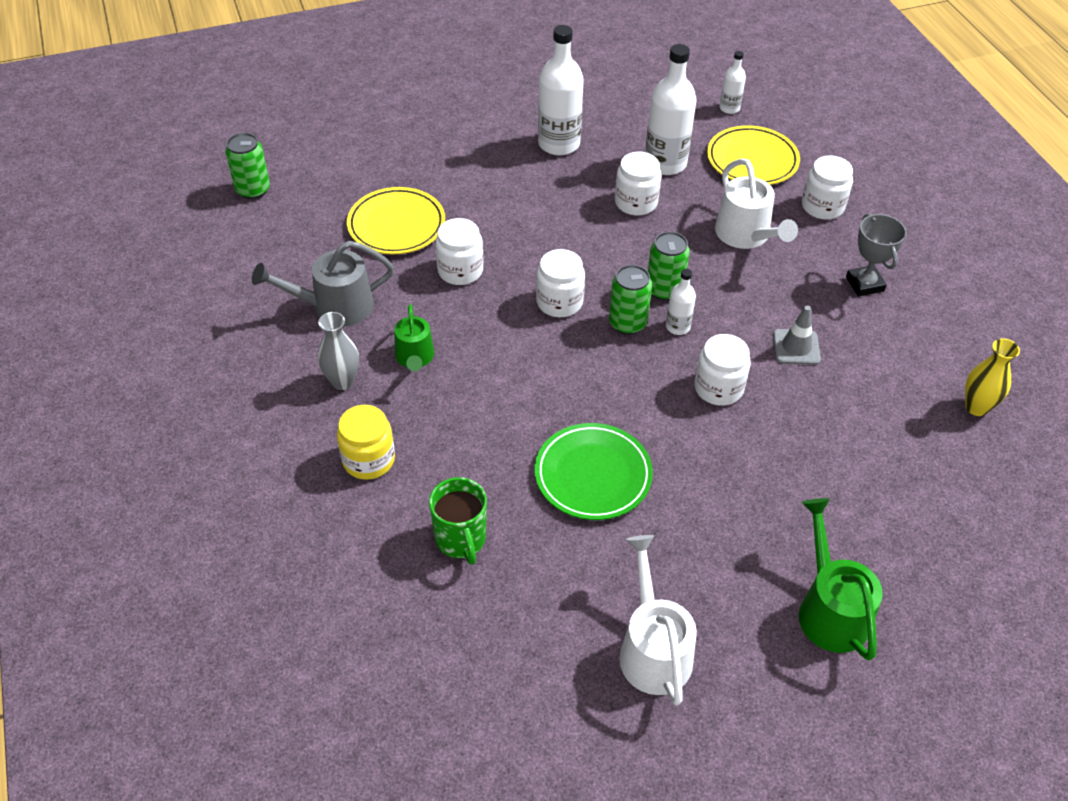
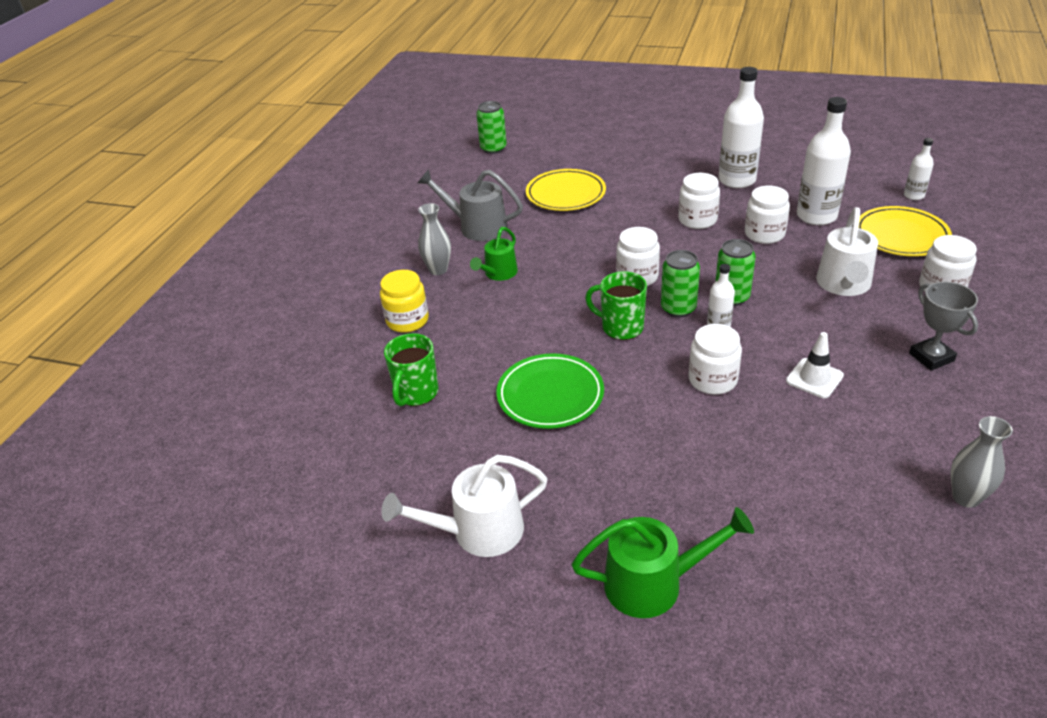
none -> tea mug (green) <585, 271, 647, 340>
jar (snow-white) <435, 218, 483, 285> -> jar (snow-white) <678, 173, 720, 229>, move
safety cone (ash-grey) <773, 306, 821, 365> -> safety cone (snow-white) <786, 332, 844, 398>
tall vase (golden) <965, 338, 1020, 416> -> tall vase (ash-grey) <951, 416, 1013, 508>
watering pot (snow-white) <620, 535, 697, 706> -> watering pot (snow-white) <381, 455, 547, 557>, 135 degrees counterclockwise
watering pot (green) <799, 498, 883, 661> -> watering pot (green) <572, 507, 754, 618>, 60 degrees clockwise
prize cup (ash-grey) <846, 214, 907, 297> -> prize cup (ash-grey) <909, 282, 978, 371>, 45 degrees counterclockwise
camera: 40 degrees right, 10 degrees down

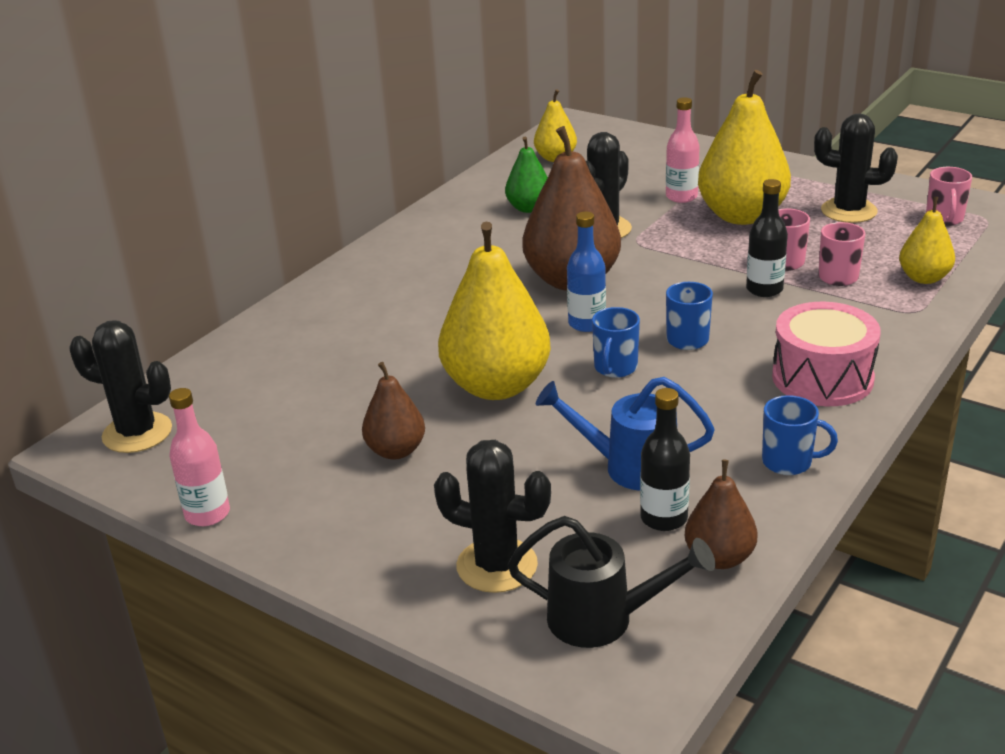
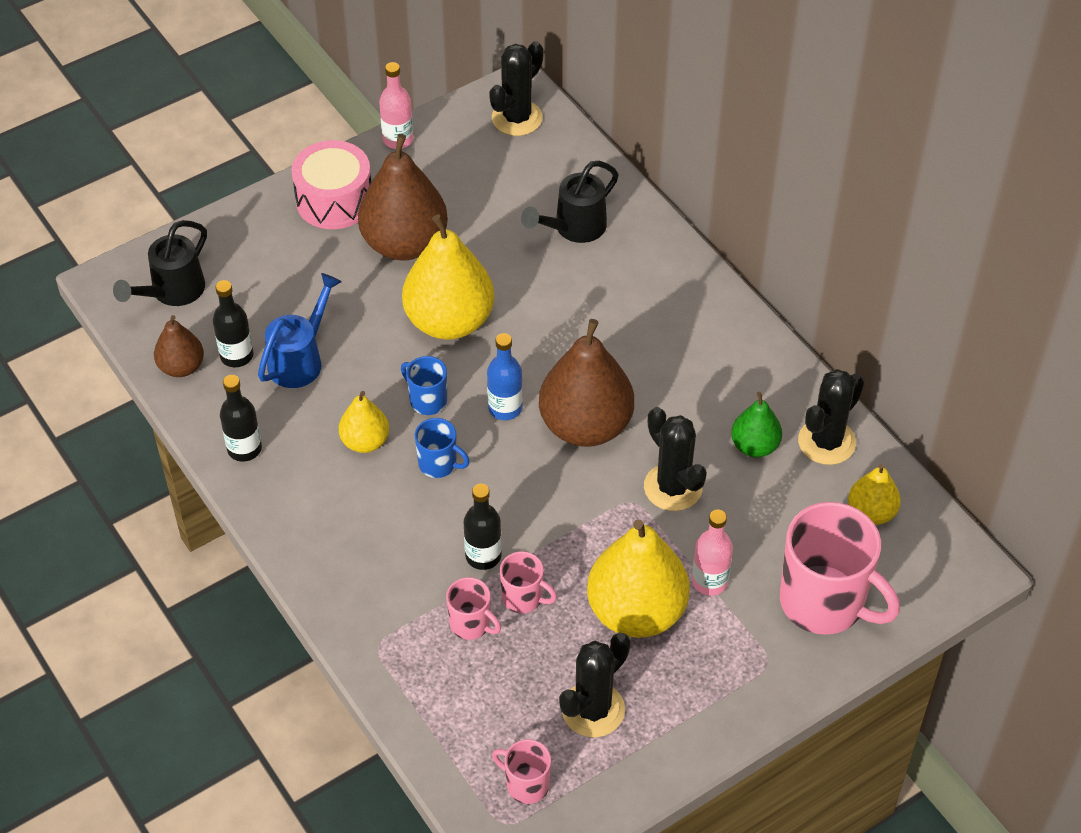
none -> watering pot (black) <521, 161, 619, 243>
none -> tea mug (rose-pink) <780, 502, 900, 635>
prickly plant (black) <434, 440, 551, 593> -> prickly plant (black) <798, 369, 864, 465>, move
drum (rose-pink) <772, 302, 881, 406> -> drum (rose-pink) <291, 140, 371, 229>, move
pear (golden) <899, 197, 955, 284> -> pear (golden) <339, 391, 389, 453>, move
tea mug (blue) <762, 395, 838, 475> -> bottle (black) <220, 375, 262, 462>
pear (russet) <362, 362, 425, 460> -> pear (russet) <358, 134, 448, 261>, x1.89
camera: 110 degrees right, 20 degrees up

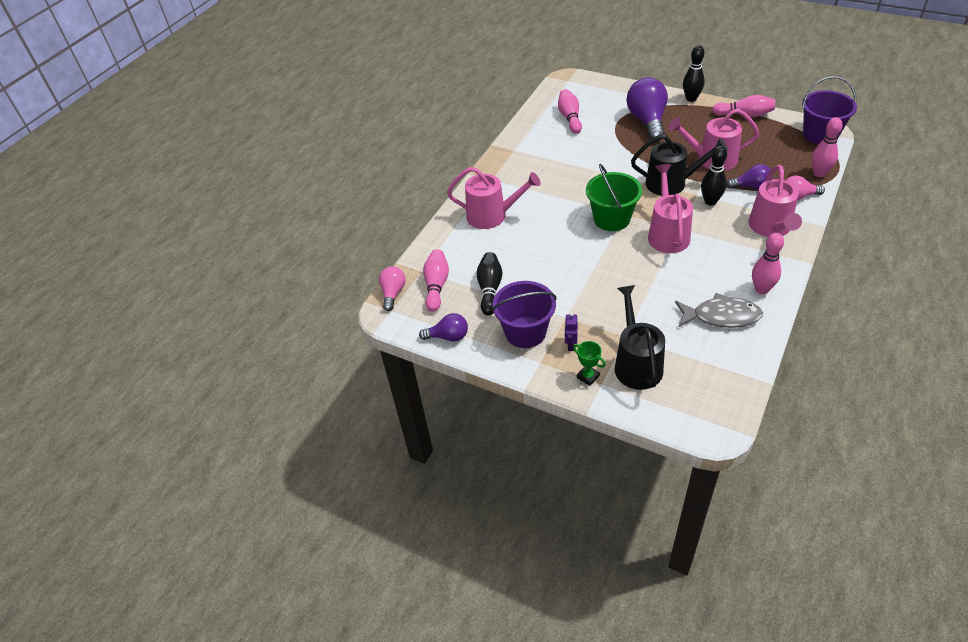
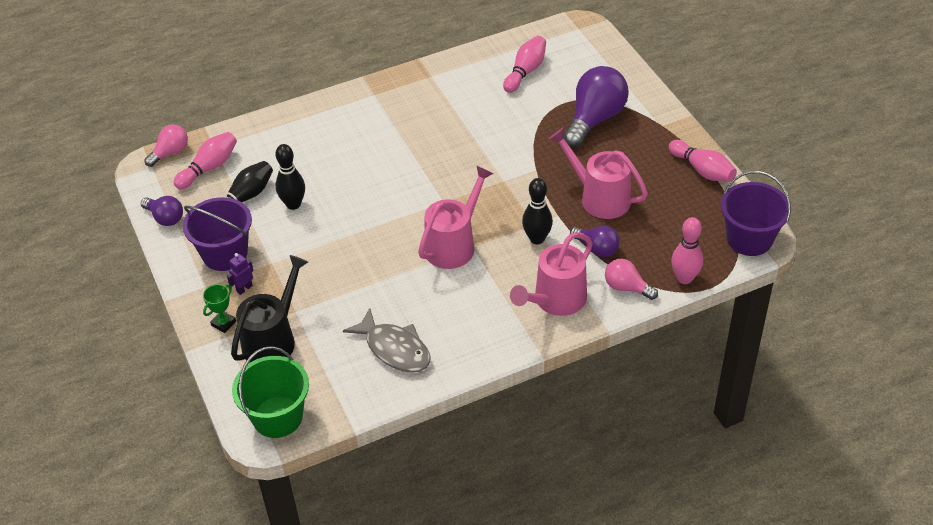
watering pot (rose-pink) <447, 167, 541, 229> -> none
watering pot (black) <631, 134, 728, 196> -> none
tenpin (rose-pink) <752, 233, 784, 294> -> none
bucket (green) <586, 164, 642, 231> -> bucket (green) <232, 346, 309, 438>, move
tenpin (black) <683, 45, 705, 102> -> tenpin (black) <275, 144, 305, 210>, move
prize cup (green) <573, 341, 606, 386> -> prize cup (green) <203, 284, 236, 333>, 45 degrees clockwise
camera: 35 degrees right, 0 degrees up

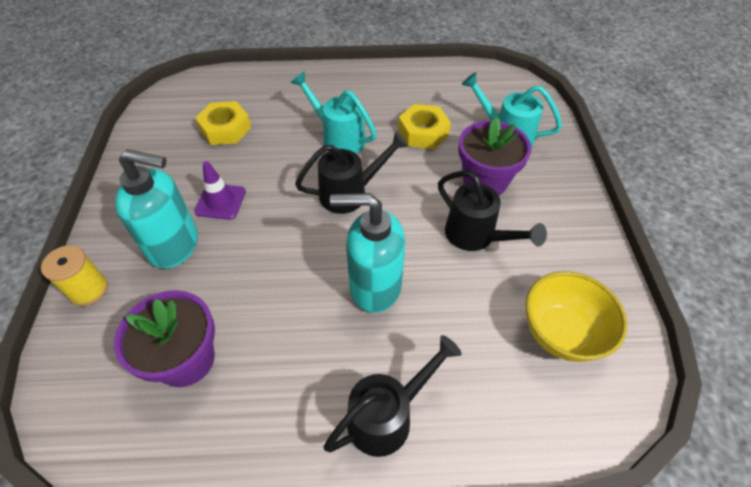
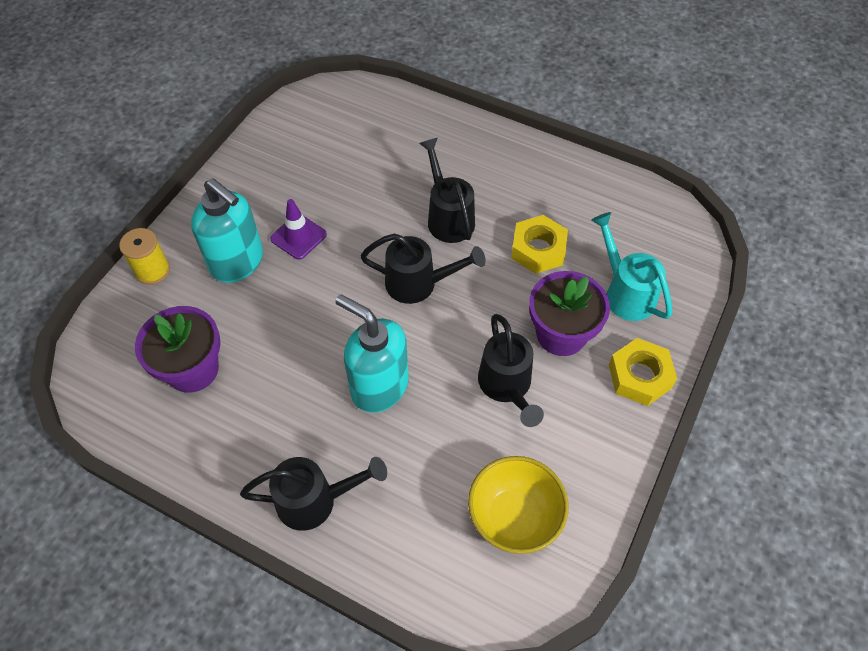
nut (golden) <195, 101, 251, 145> -> nut (golden) <609, 338, 677, 406>, move
watering pot (teal) <291, 71, 377, 153> -> watering pot (black) <419, 138, 475, 243>
camera: 30 degrees right, 5 degrees up

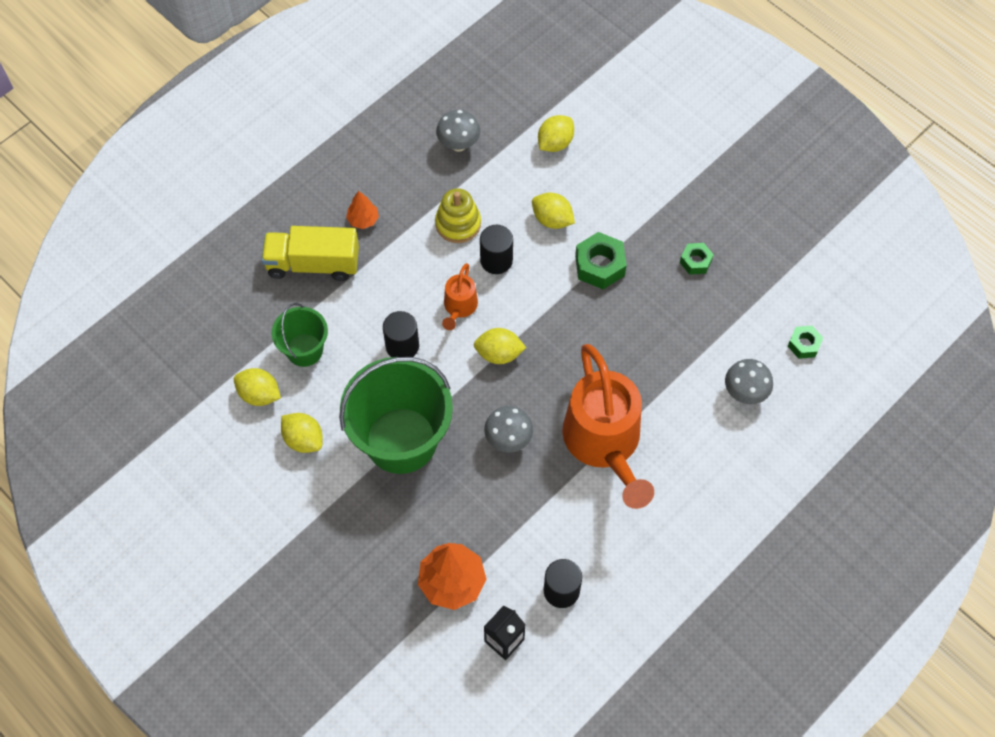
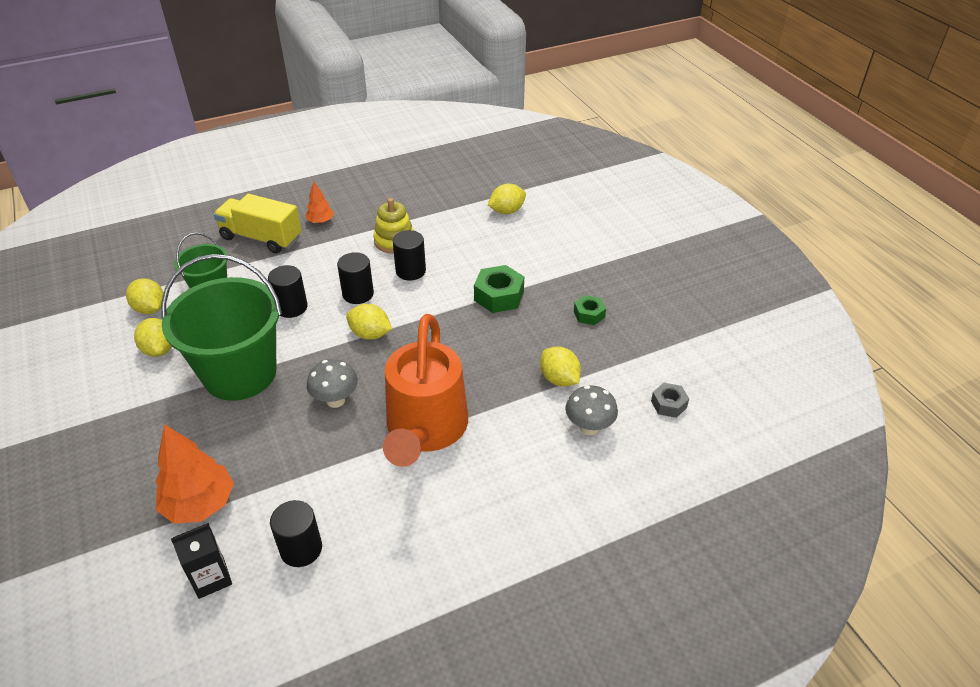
toadstool (ash-grey) <436, 110, 480, 152> -> none
citrus fruit (golden) <532, 193, 575, 229> -> citrus fruit (golden) <540, 346, 581, 387>, move
watering pot (orange) <442, 263, 478, 330> -> cylinder shape (black) <337, 252, 374, 304>
nut (green) <788, 326, 823, 359> -> nut (ash-grey) <651, 383, 689, 418>
camera: 20 degrees right, 20 degrees down

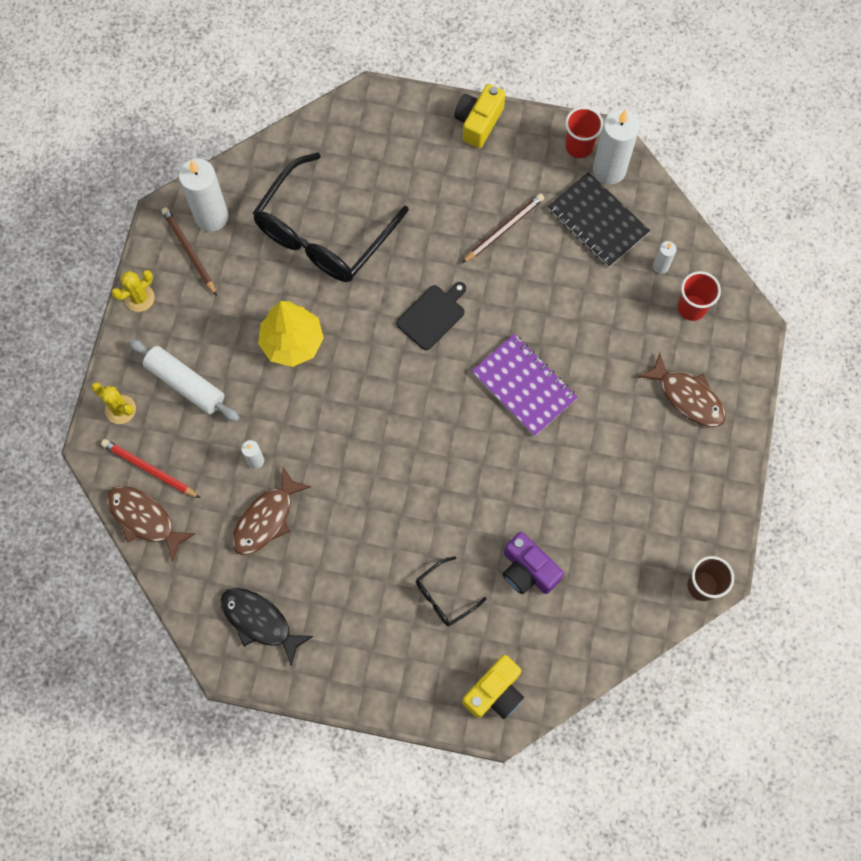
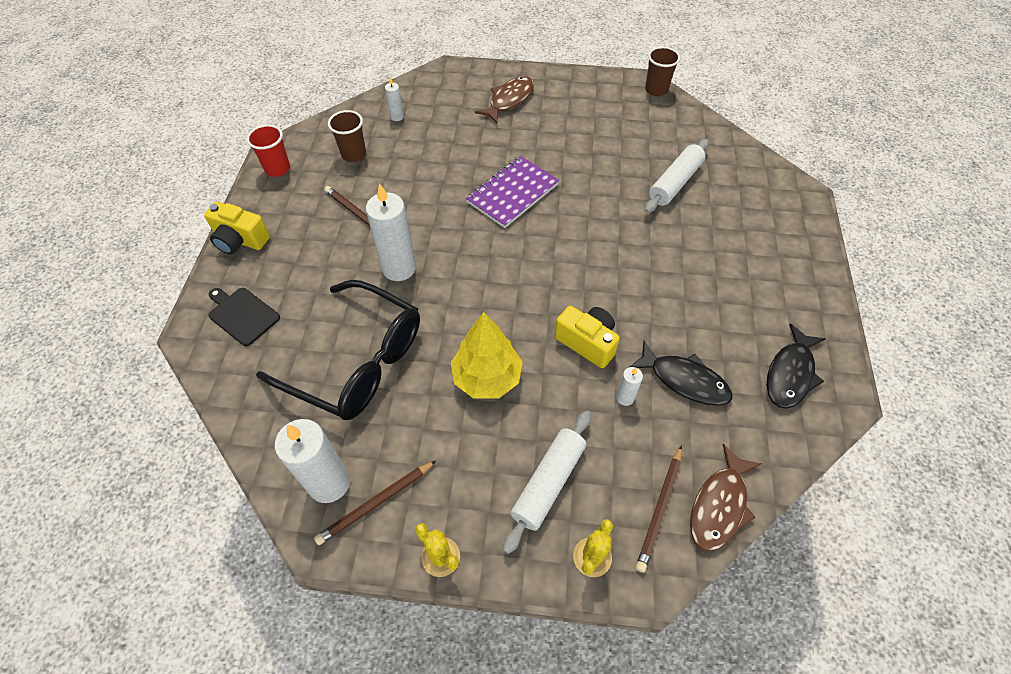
spectacles (black) <416, 556, 486, 626> -> none
beaker (scarlet) <677, 271, 721, 321> -> none
cutting board (black) <396, 282, 466, 350> -> cutting board (black) <208, 288, 280, 346>, move
camera (golden) <462, 655, 524, 719> -> camera (golden) <555, 306, 620, 368>, move
pillar candle (snow-white) <593, 110, 639, 184> -> pillar candle (snow-white) <366, 183, 416, 281>, move
camera (violet) <503, 532, 564, 594> -> pastry roller (snow-white) <644, 139, 709, 213>
notebook (black) <548, 172, 650, 267> -> beaker (russet) <328, 110, 366, 162>
lead pencil (scarlet) <101, 439, 200, 498> -> lead pencil (russet) <636, 445, 682, 573>
toy fish (russet) <232, 467, 311, 555> -> toy fish (black) <628, 341, 733, 406>
camera: 95 degrees left, 15 degrees down

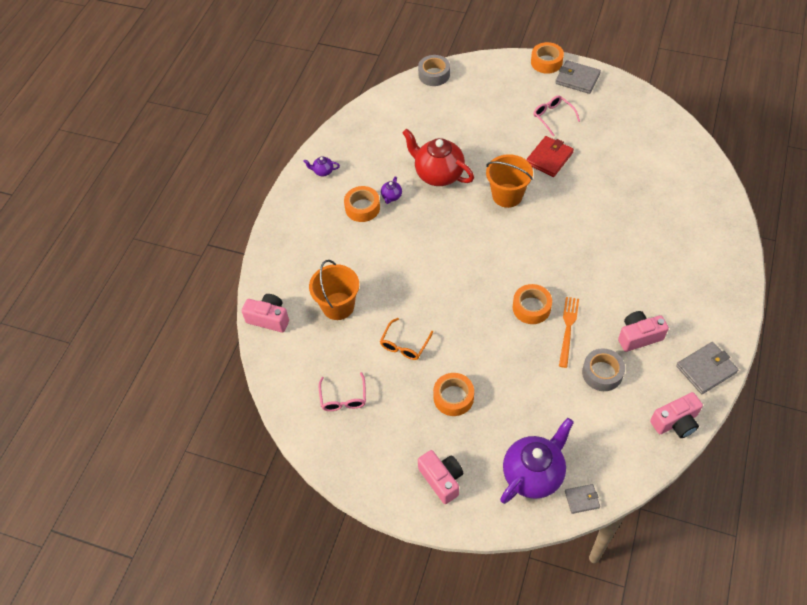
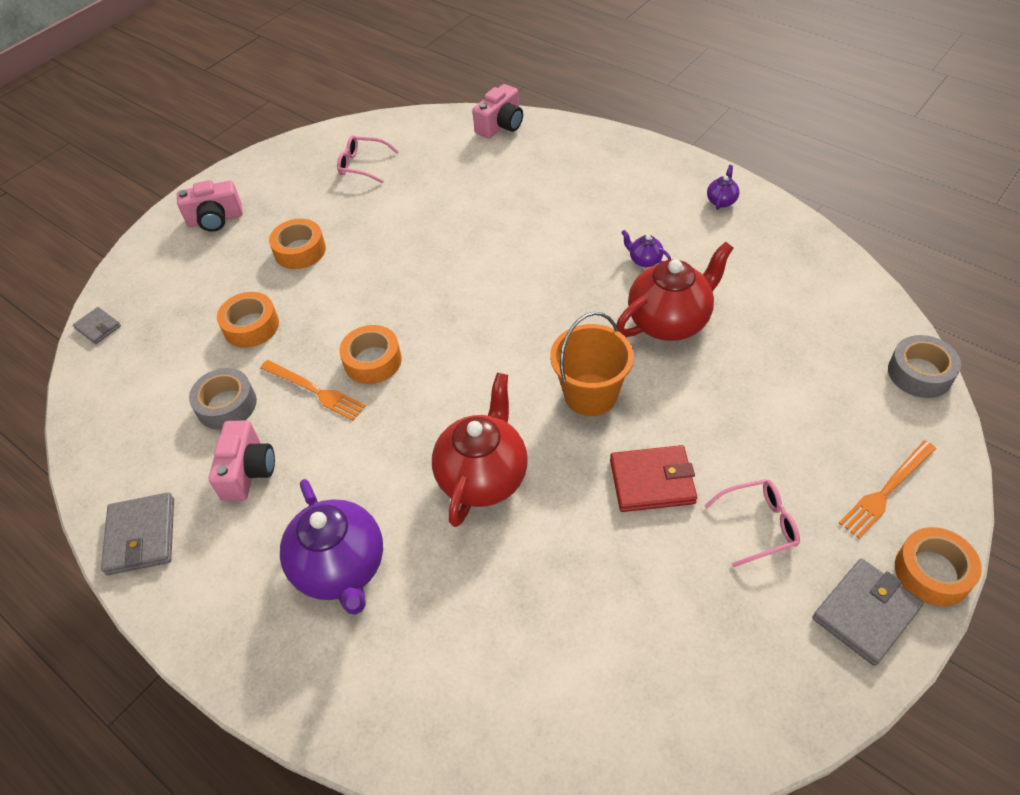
bucket (orange) <309, 260, 359, 320> -> none
spectacles (orange) <380, 318, 433, 360> -> none
camera (rose-pink) <650, 392, 703, 438> -> none
none -> tea pot (scarlet) <432, 373, 528, 527>
none -> table fork (orange) <838, 441, 936, 539>
sticky tape (orange) <344, 186, 380, 222> -> sticky tape (orange) <217, 292, 279, 348>, move
tea pot (violet) <500, 418, 574, 504> -> tea pot (violet) <280, 479, 383, 615>, move
wallet (scarlet) <526, 136, 574, 177> -> wallet (scarlet) <610, 445, 697, 512>, 60 degrees counterclockwise
wallet (ash-grey) <565, 484, 600, 514> -> wallet (ash-grey) <73, 307, 121, 344>, 60 degrees counterclockwise
camera: 110 degrees right, 5 degrees down

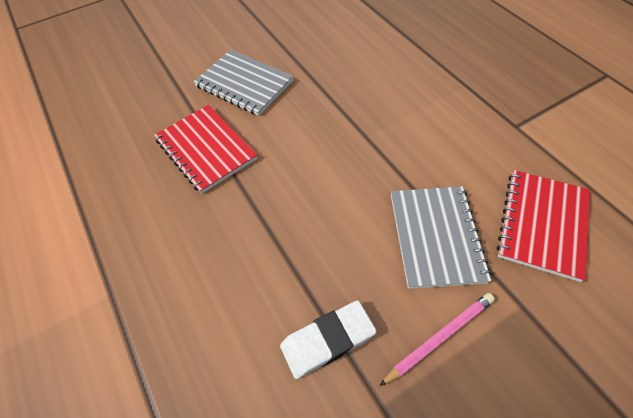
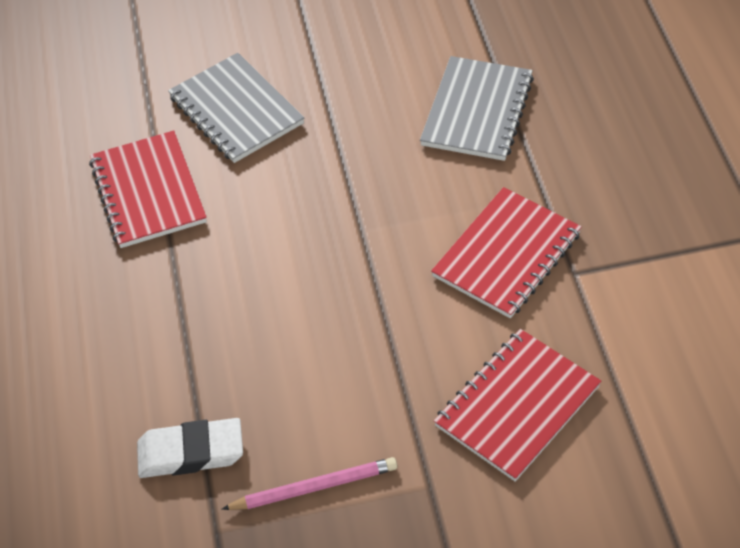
none -> notebook (scarlet) <431, 187, 582, 319>
notebook (ash-grey) <391, 186, 491, 289> -> notebook (ash-grey) <420, 56, 534, 161>, move
camera: 20 degrees right, 5 degrees down

